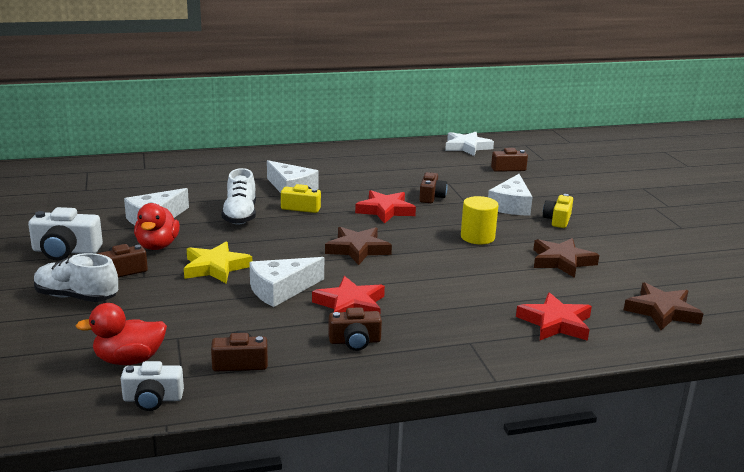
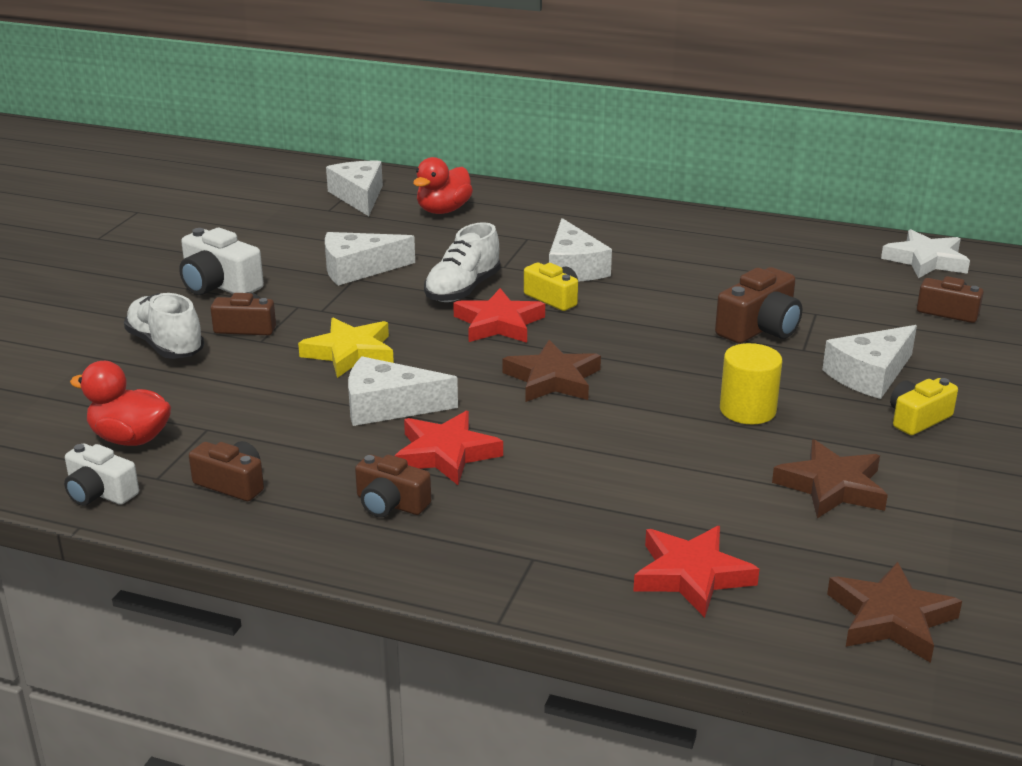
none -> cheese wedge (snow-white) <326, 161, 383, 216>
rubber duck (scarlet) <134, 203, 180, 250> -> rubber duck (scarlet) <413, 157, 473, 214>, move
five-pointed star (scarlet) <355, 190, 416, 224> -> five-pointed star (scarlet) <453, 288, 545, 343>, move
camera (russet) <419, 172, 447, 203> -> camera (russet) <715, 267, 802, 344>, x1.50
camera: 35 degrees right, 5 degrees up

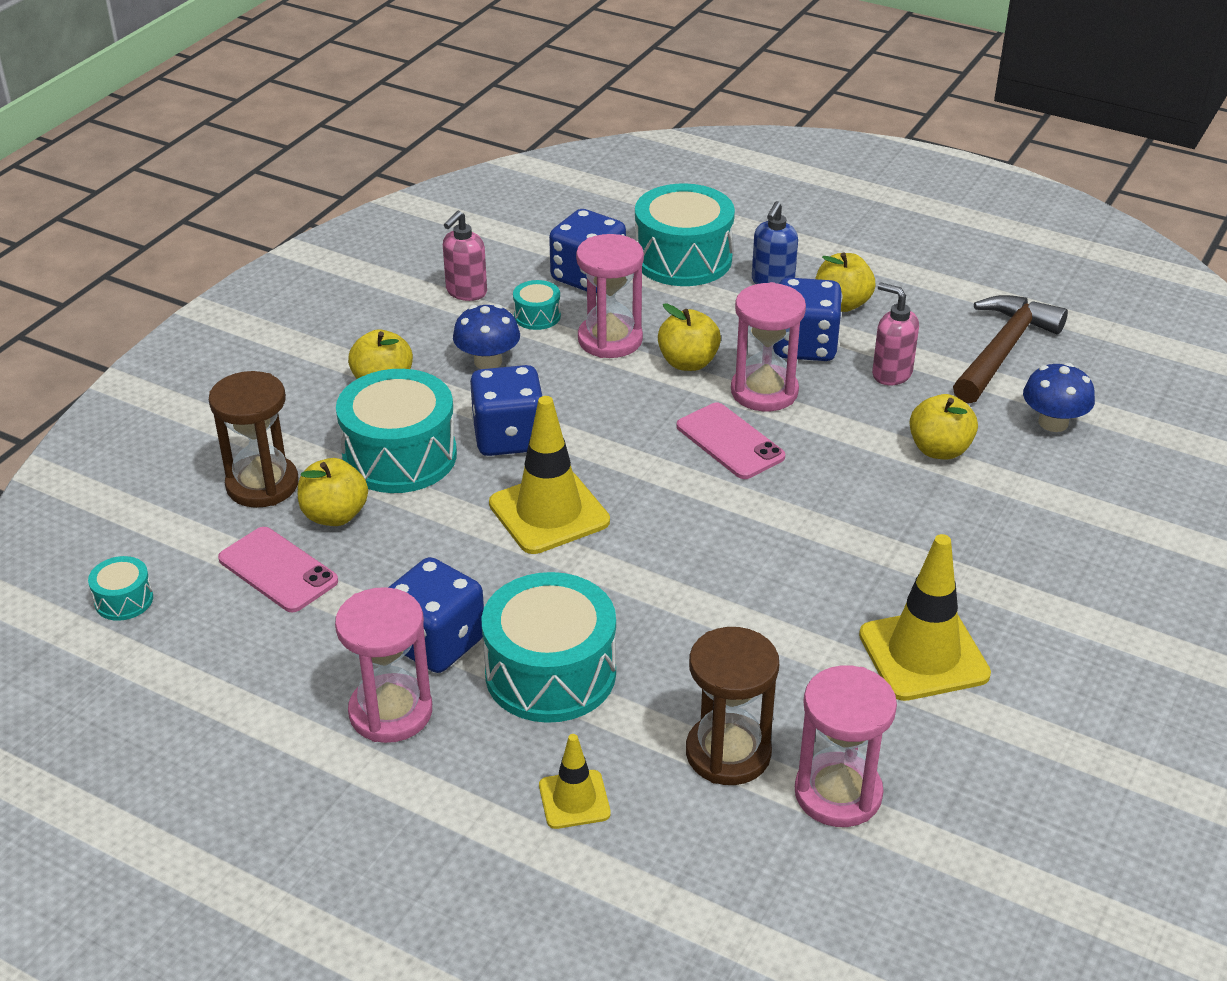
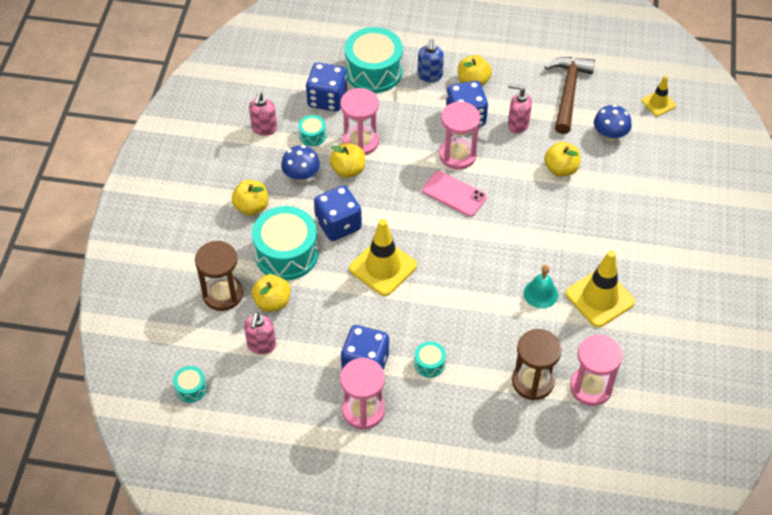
none -> school bell (teal) <524, 265, 558, 309>
safety cone (golden) <539, 734, 611, 829> -> safety cone (golden) <641, 76, 676, 116>, move
apple (golden) <658, 303, 721, 371> -> apple (golden) <329, 143, 365, 178>, move
mobile phone (rose-pink) <218, 527, 338, 612> -> pump bottle (rose-pink) <244, 312, 276, 354>
drum (teal) <482, 572, 616, 723> -> drum (teal) <414, 341, 446, 377>, x0.46
camera: 20 degrees left, 15 degrees up

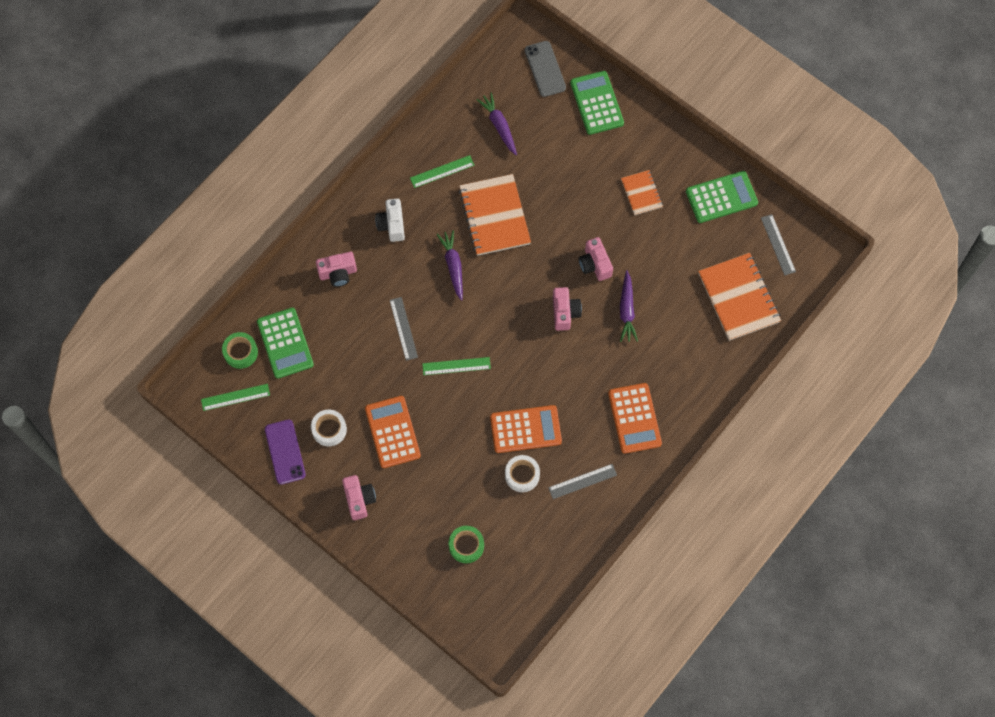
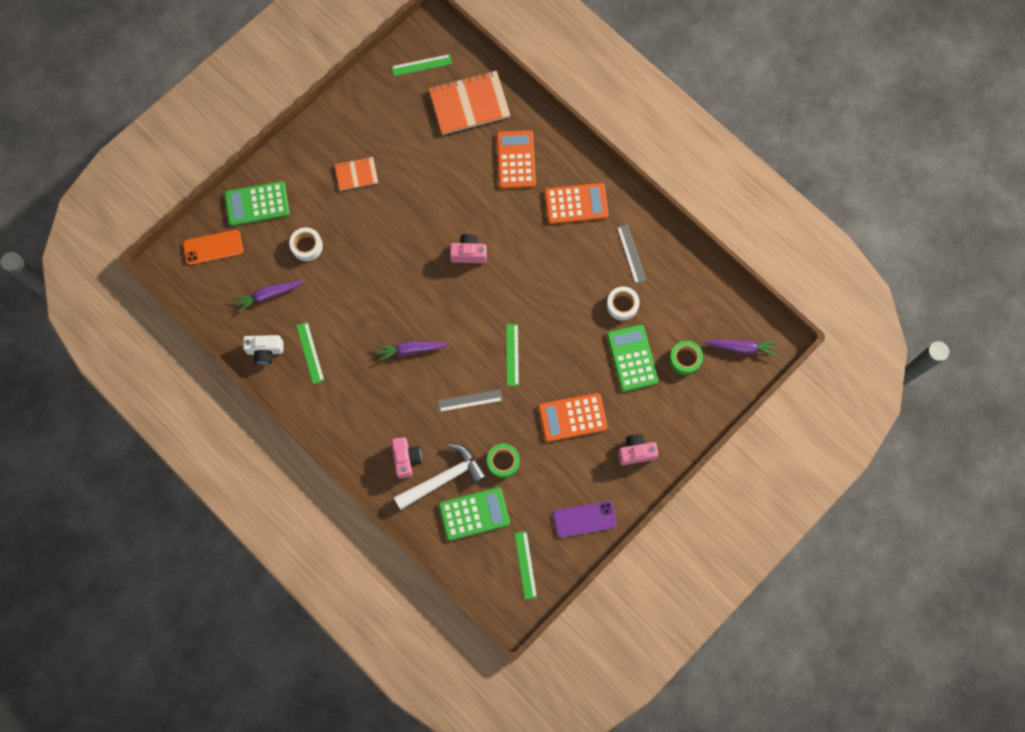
notebook (orange) <459, 174, 531, 256> -> none
camera (rose-pink) <578, 237, 613, 281> -> none
none -> hammer (snow-white) <394, 443, 486, 510>
sticky tape (green) <222, 332, 258, 369> -> sticky tape (green) <487, 443, 520, 478>, move
sticky tape (snow-white) <311, 409, 347, 446> -> sticky tape (snow-white) <289, 227, 323, 261>, move
camera (snow-white) <375, 198, 405, 242> -> camera (snow-white) <243, 335, 283, 365>, move
pocket calculator (orange) <490, 405, 562, 453> -> pocket calculator (orange) <497, 130, 536, 189>, move
root vegetable (violet) <620, 270, 638, 342> -> root vegetable (violet) <704, 340, 777, 357>, move
pocket calculator (green) <686, 171, 758, 223> -> pocket calculator (green) <607, 325, 659, 392>, move
mobile phone (ash-grey) <525, 41, 566, 97> -> mobile phone (orange) <183, 230, 243, 265>
measuring stick (ash-grey) <761, 214, 796, 275> -> measuring stick (green) <392, 54, 452, 76>
camera: 85 degrees left, 5 degrees up

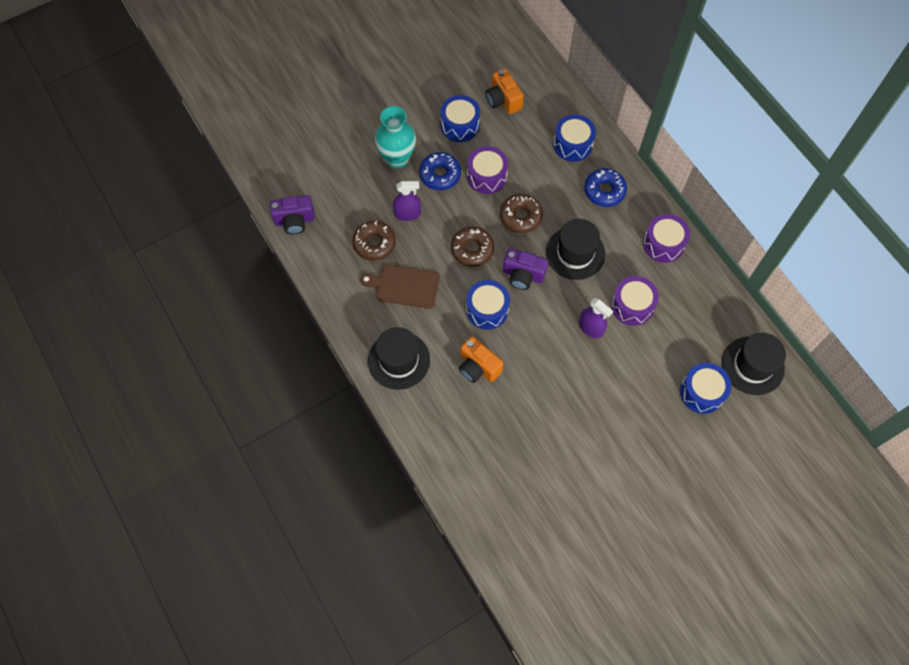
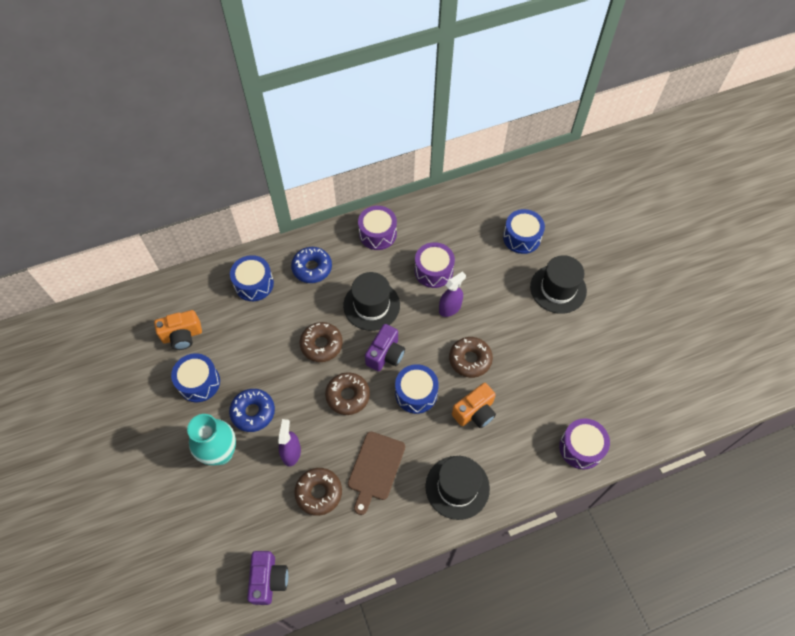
none -> glazed donut (russet) <449, 337, 493, 378>
drum (violet) <467, 146, 508, 194> -> drum (violet) <559, 419, 610, 470>, move
tall hat (black) <722, 333, 786, 395> -> tall hat (black) <530, 255, 587, 314>, move
camera: 80 degrees left, 5 degrees down

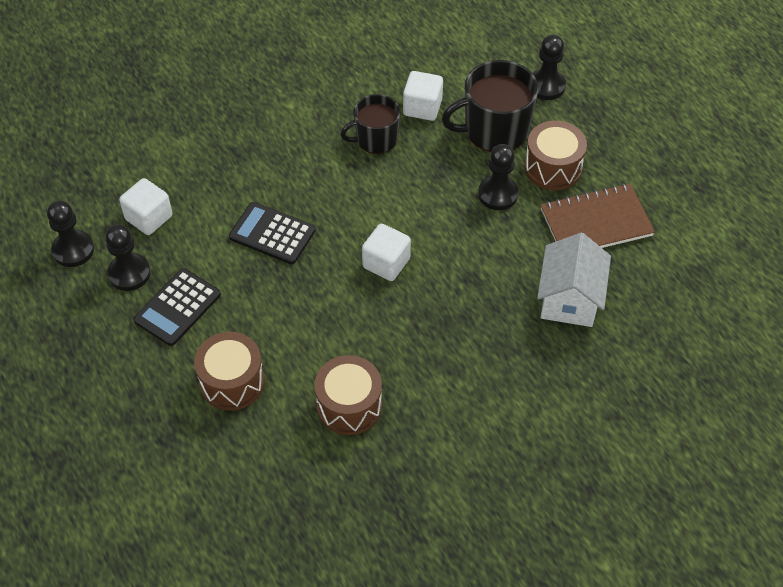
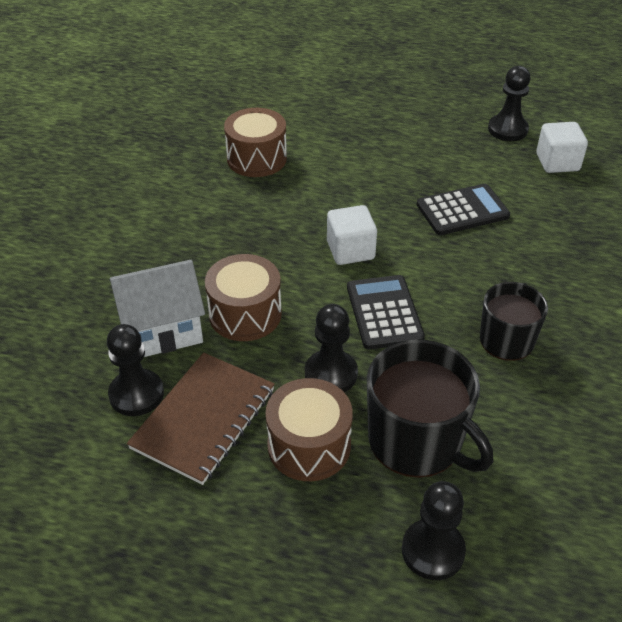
cube (snow-white) <403, 71, 443, 121> -> none
game pawn (black) <47, 201, 94, 267> -> game pawn (black) <107, 324, 164, 416>, move
pocket calculator (black) <133, 268, 221, 346> -> pocket calculator (black) <347, 275, 425, 350>, move
drum (russet) <194, 332, 265, 411> -> drum (russet) <205, 254, 282, 341>, move
tea mug (black) <442, 60, 538, 152> -> tea mug (black) <367, 340, 493, 478>, 105 degrees clockwise
cottage (snow-white) <537, 233, 611, 327> -> cottage (snow-white) <110, 260, 205, 357>, 75 degrees counterclockwise
camera: 135 degrees right, 10 degrees down

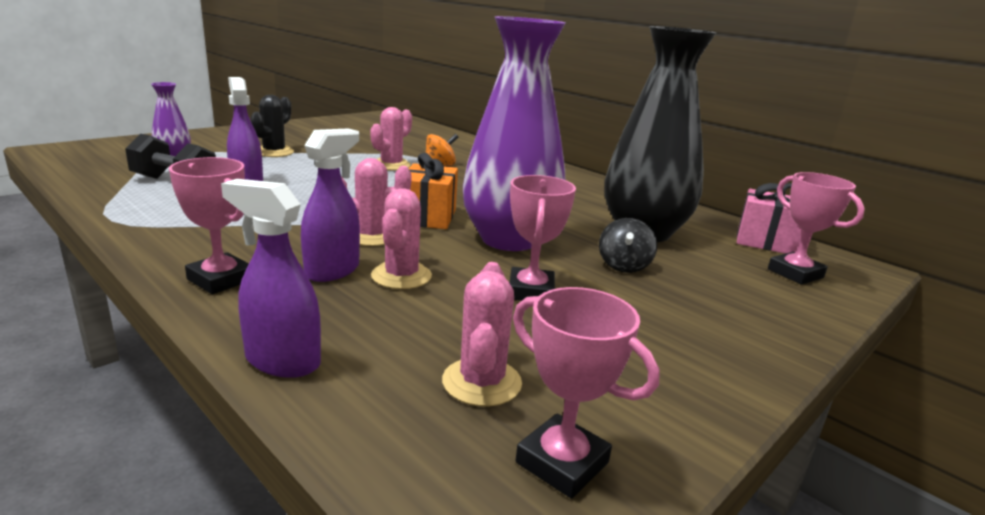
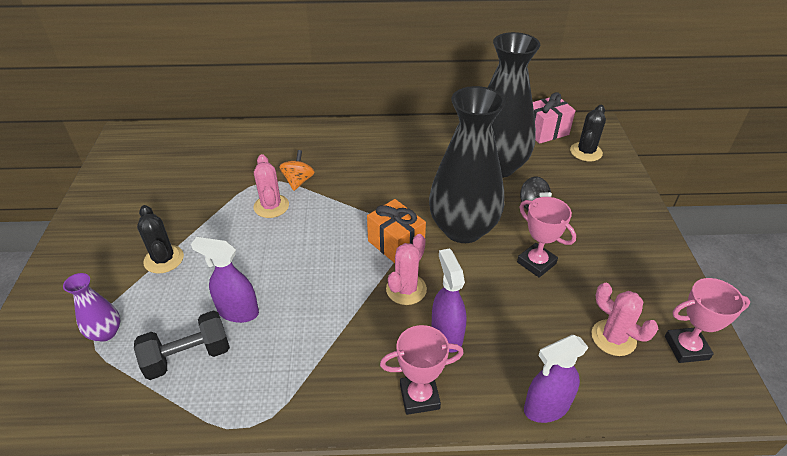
prickly plant (rose-pink) <371, 188, 432, 289> -> none
prize cup (rose-pink) <768, 172, 865, 285> -> prickly plant (black) <570, 105, 606, 162>
tall vase (violet) <463, 16, 565, 251> -> tall vase (black) <429, 86, 506, 243>
camera: 45 degrees left, 20 degrees up

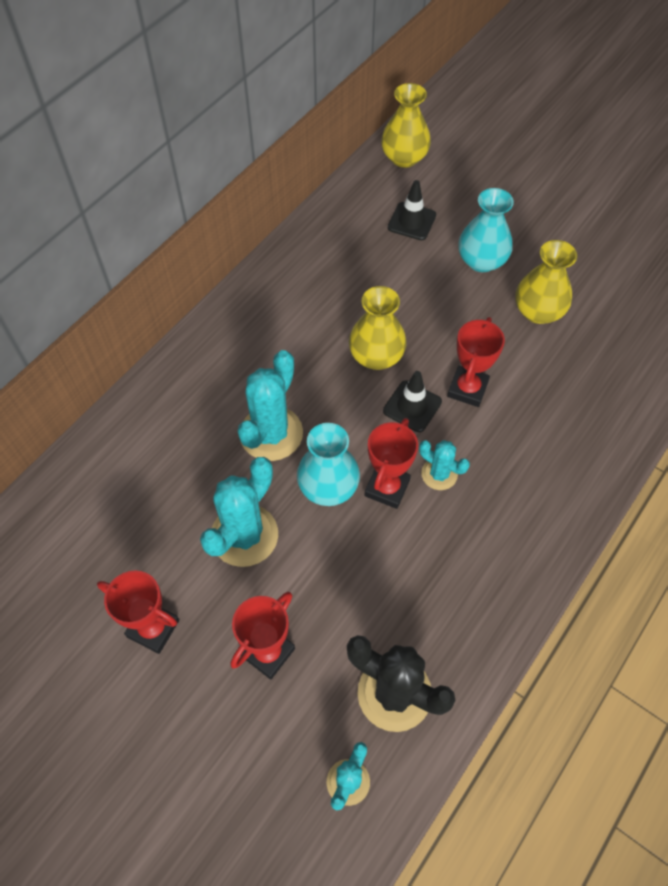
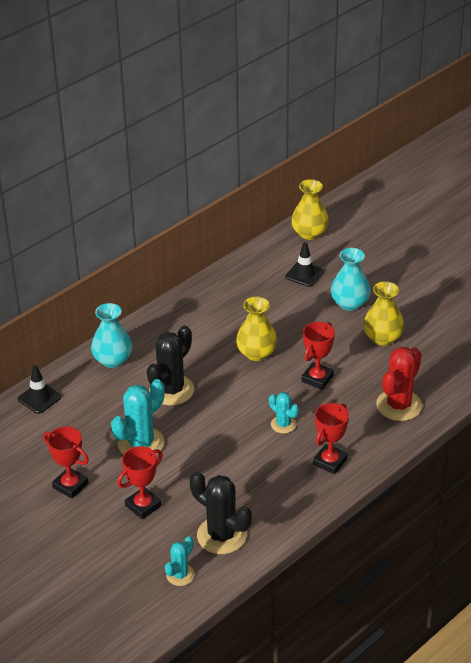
none -> prickly plant (scarlet) <376, 347, 422, 421>
tall vase (teal) <297, 423, 360, 506> -> tall vase (teal) <91, 303, 133, 368>, move
prize cup (scarlet) <364, 418, 418, 509> -> prize cup (scarlet) <313, 403, 349, 474>, move
safety cone (black) <383, 371, 442, 432> -> safety cone (black) <17, 365, 61, 414>, move
prickly plant (teal) <238, 350, 303, 461> -> prickly plant (black) <147, 326, 194, 405>
camera: 10 degrees right, 20 degrees down

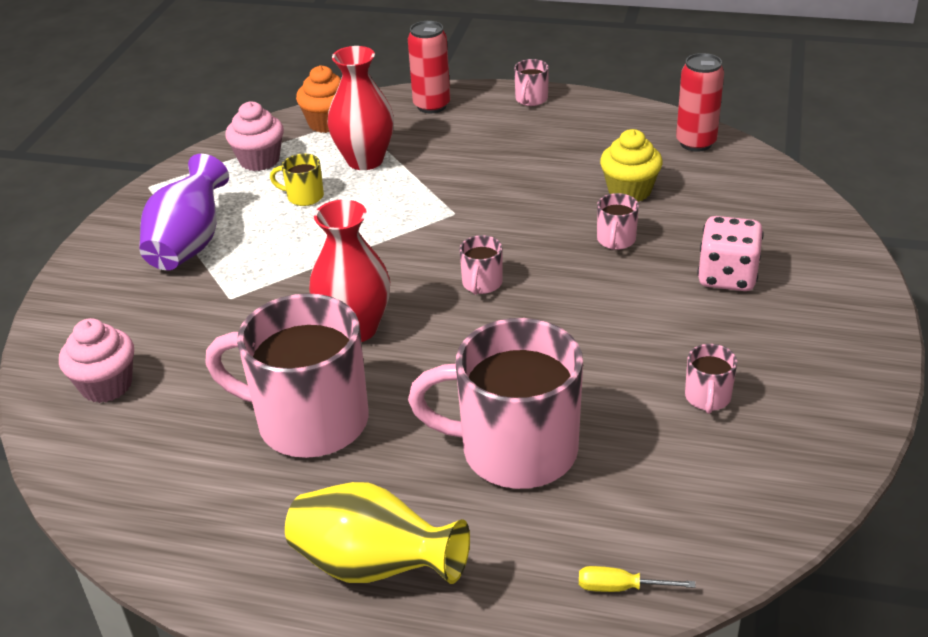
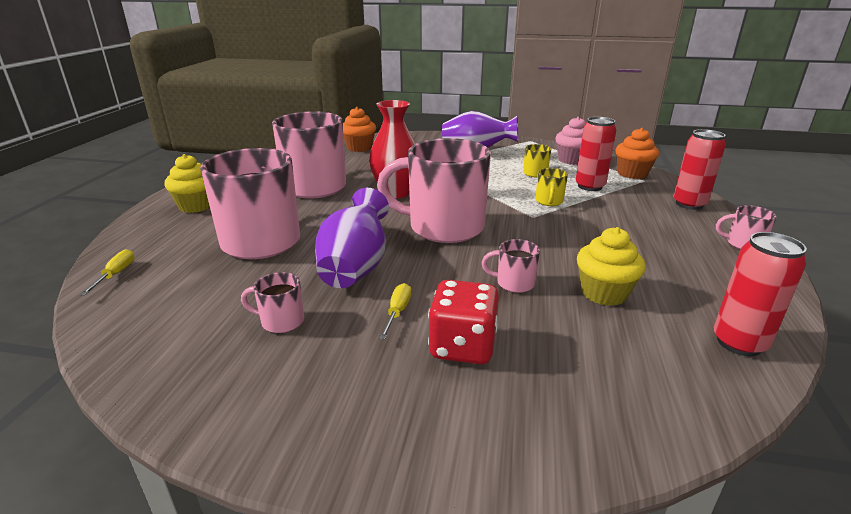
none -> tall vase (violet) <315, 188, 389, 288>
none -> flat screwdriver (golden) <379, 283, 411, 339>
none -> tea mug (golden) <535, 168, 568, 206>
tall vase (golden) <285, 482, 470, 584> -> fairy cake (golden) <165, 154, 210, 213>
tall vase (scarlet) <328, 46, 394, 170> -> tin (scarlet) <576, 117, 616, 191>
fairy cake (rose-pink) <59, 318, 134, 403> -> fairy cake (orange) <343, 107, 376, 152>
die (rose-pink) <697, 216, 764, 291> -> die (scarlet) <428, 280, 499, 364>
tea mug (rose-pink) <459, 235, 503, 295> -> tea mug (rose-pink) <377, 138, 491, 243>, x2.40
camera: 85 degrees right, 10 degrees down

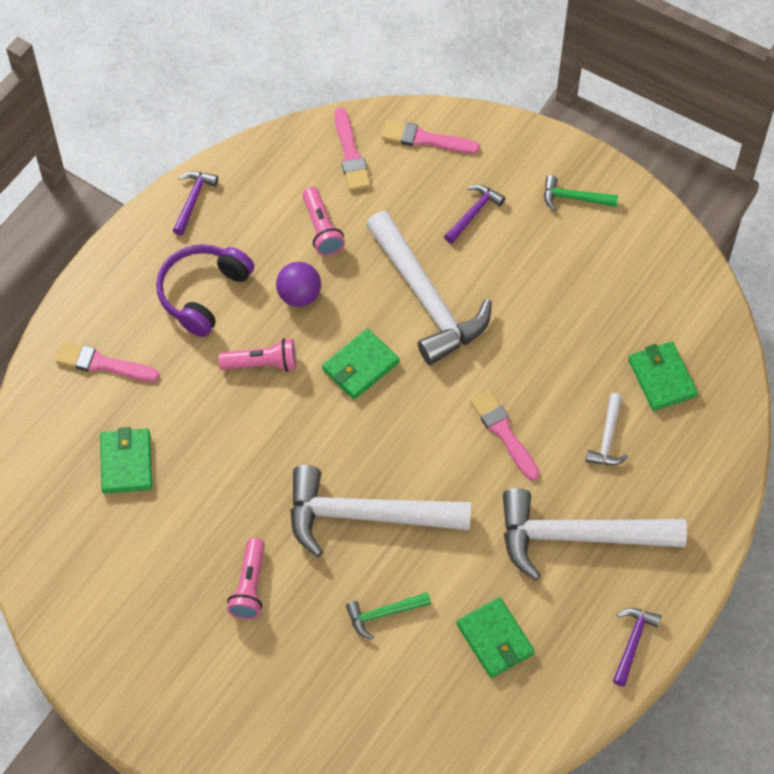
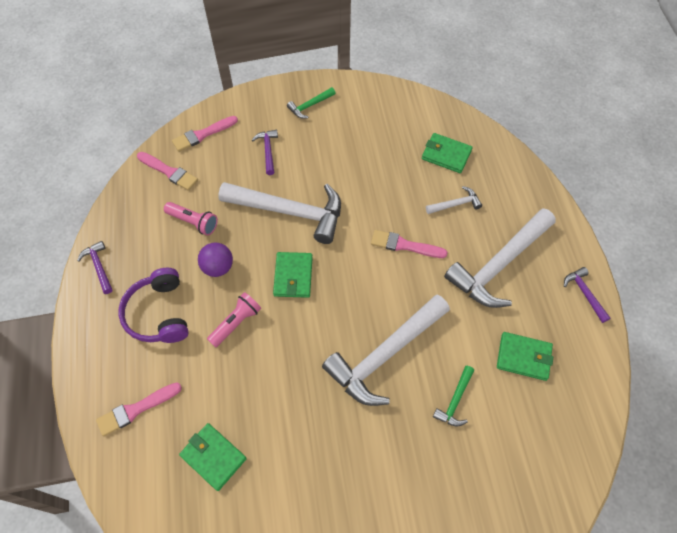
pocket torch (rose-pink) <227, 538, 265, 620> -> none
hammer (snow-white) <586, 393, 628, 465> -> hammer (snow-white) <426, 186, 482, 214>, 75 degrees counterclockwise
camera: 45 degrees left, 0 degrees up

